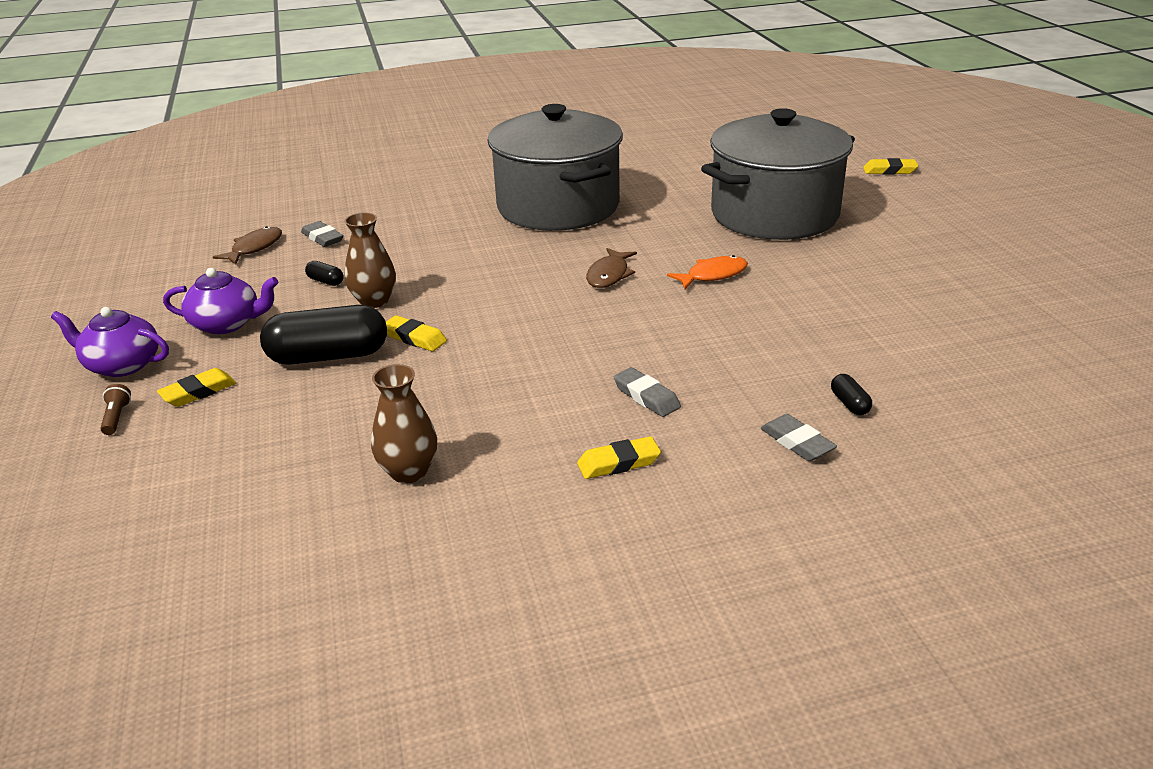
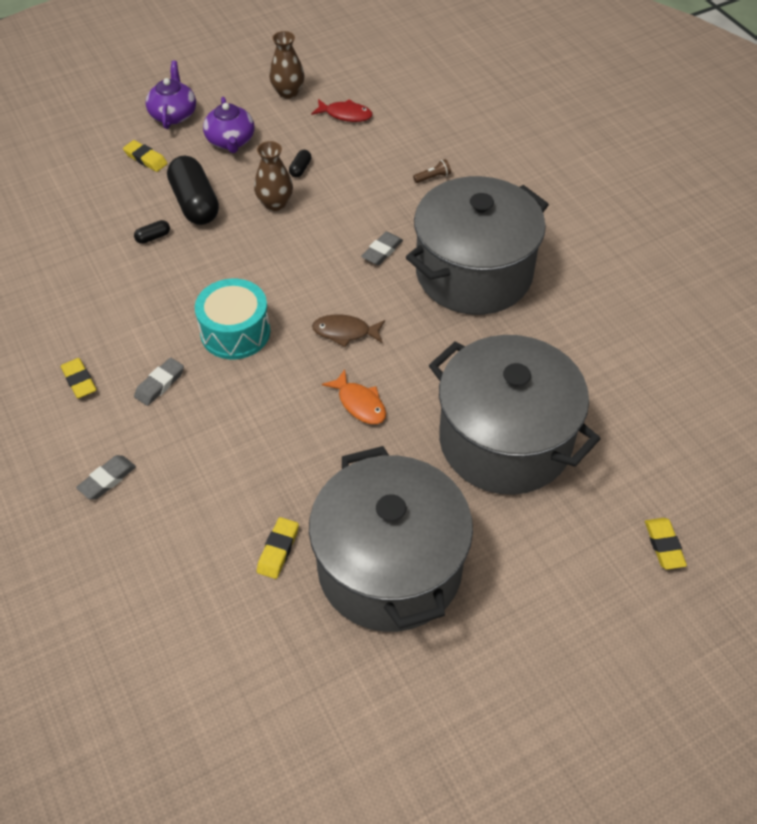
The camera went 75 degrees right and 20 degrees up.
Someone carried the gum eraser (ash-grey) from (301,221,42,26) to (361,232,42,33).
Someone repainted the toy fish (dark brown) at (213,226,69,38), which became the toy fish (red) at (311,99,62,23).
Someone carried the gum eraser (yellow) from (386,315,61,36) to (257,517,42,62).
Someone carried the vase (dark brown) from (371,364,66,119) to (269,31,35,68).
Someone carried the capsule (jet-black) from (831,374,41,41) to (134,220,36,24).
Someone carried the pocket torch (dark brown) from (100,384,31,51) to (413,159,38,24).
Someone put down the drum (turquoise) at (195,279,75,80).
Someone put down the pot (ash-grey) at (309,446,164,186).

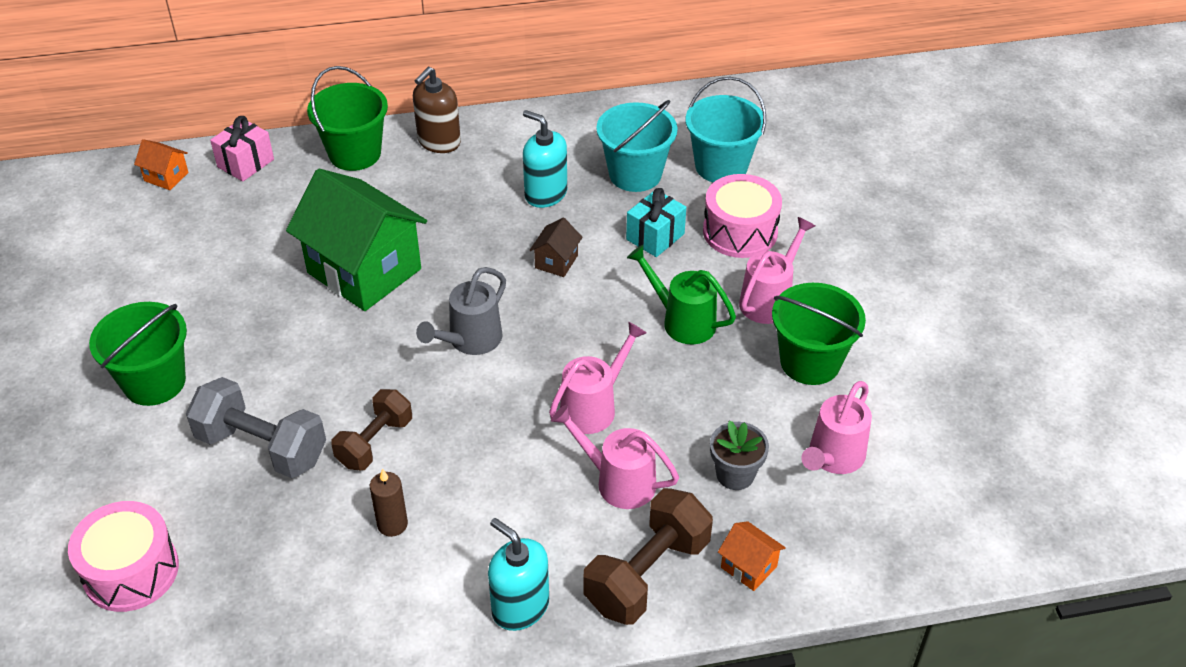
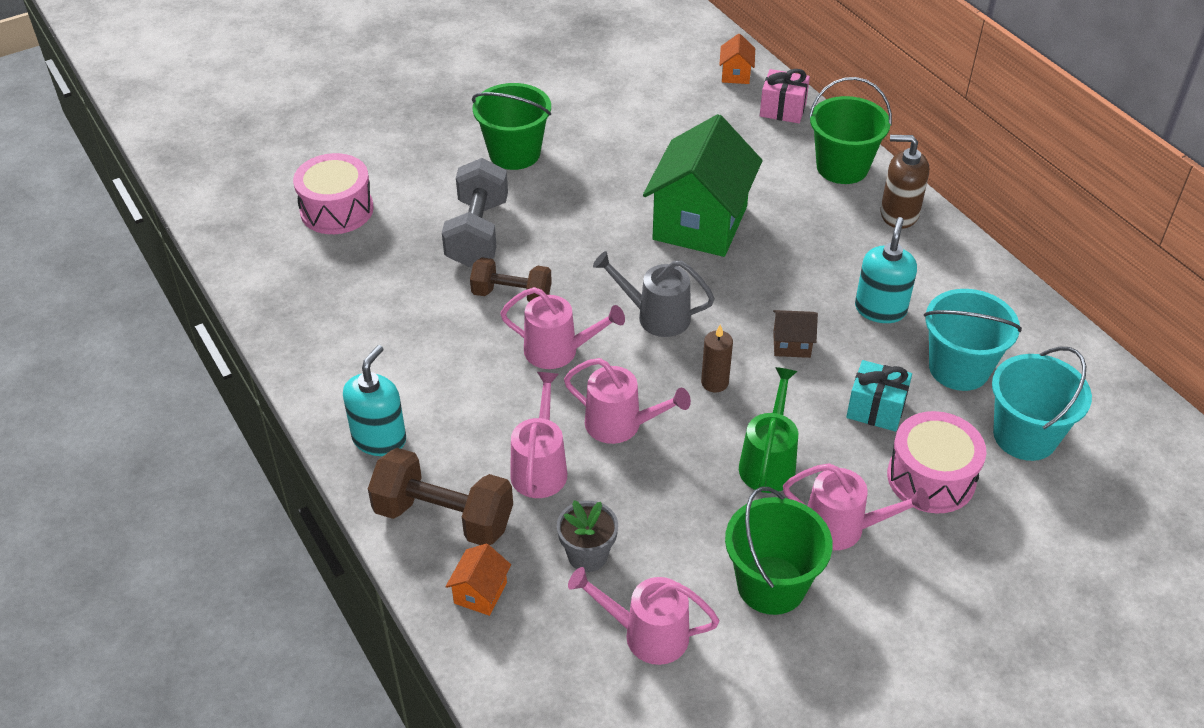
The camera went 70 degrees right and 0 degrees up.
Someone carried the candle (dark brown) from (370,469,38,68) to (701,325,32,68).
Someone put down the sprinkling can (rosy) at (500,287,125,82).

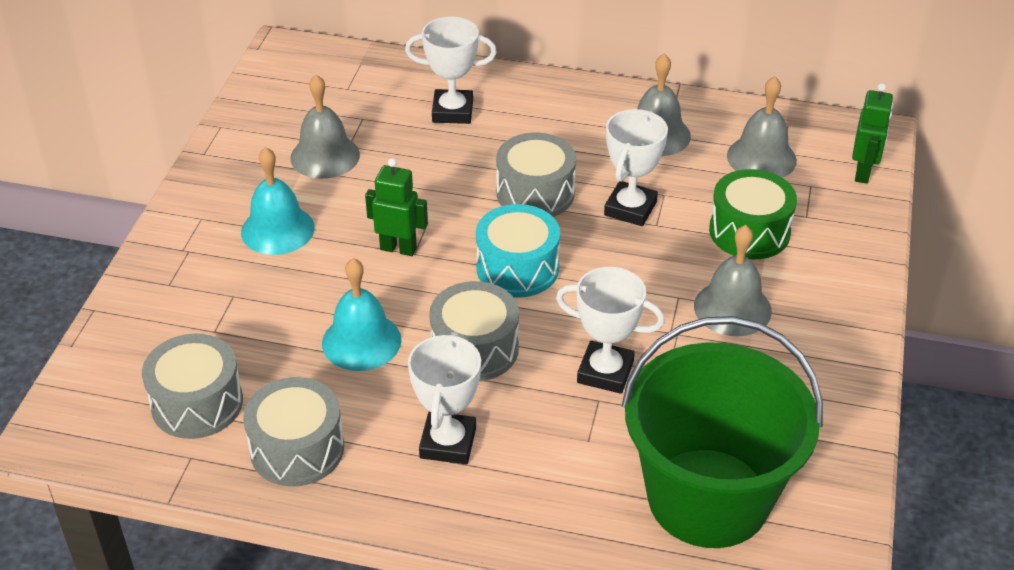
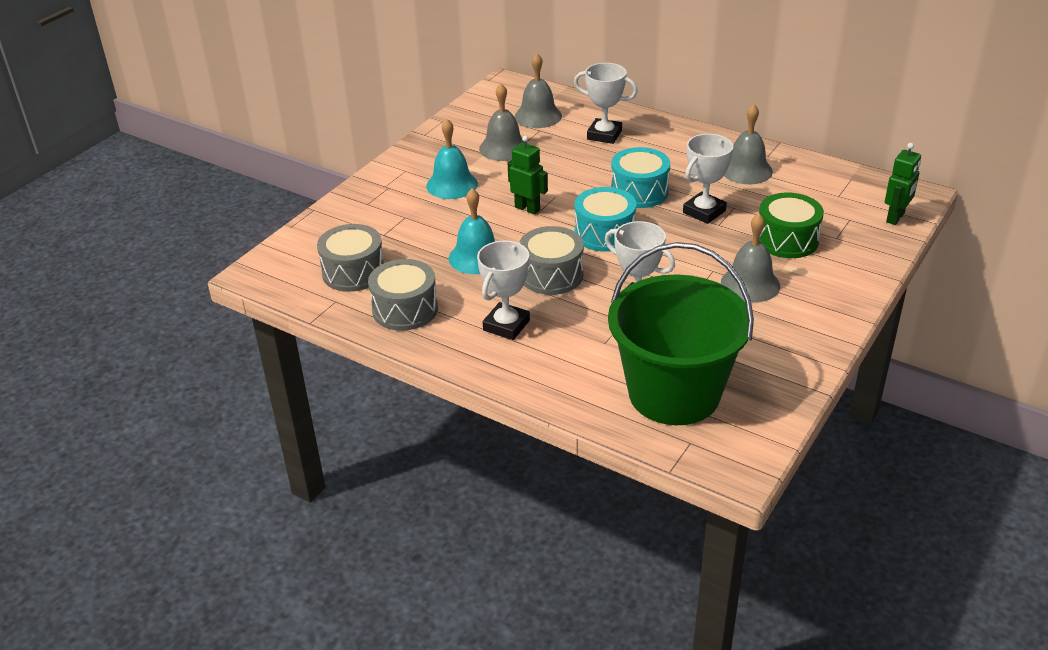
The camera went 20 degrees right and 5 degrees down.
Someone carried the bell (ash-grey) from (727,76,70,102) to (515,53,47,75).
Someone repainted the drum (ash-grey) at (496,133,80,84), which became the drum (turquoise) at (611,147,59,61).

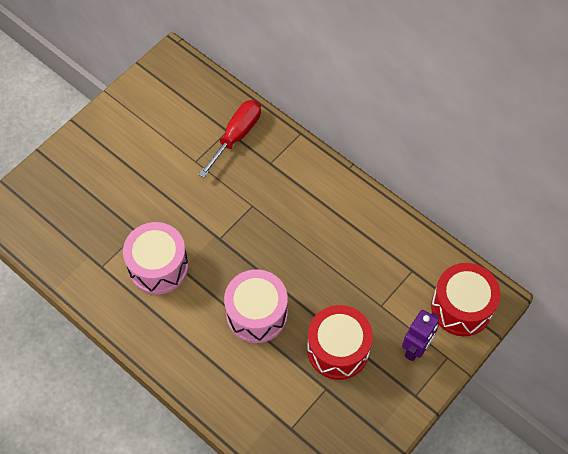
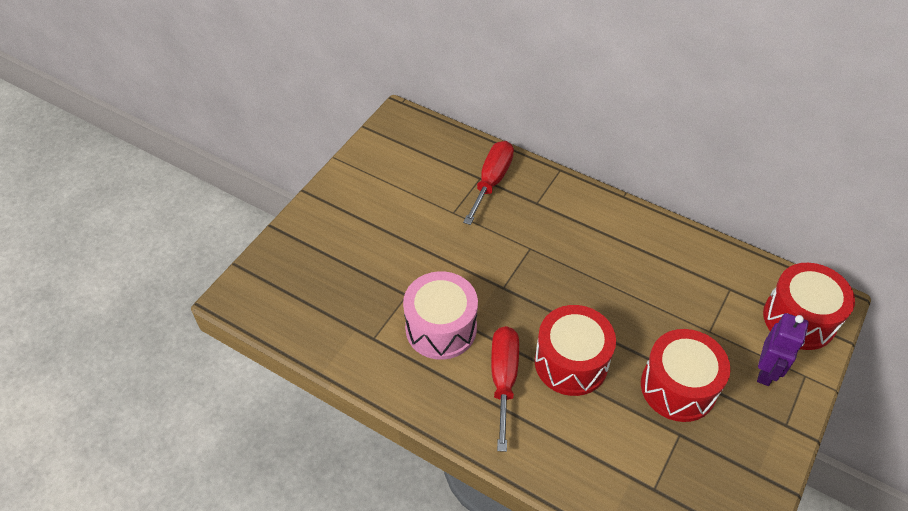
The camera went 10 degrees left and 10 degrees down.
Someone repainted the drum (rosy) at (224,270,64,73), which became the drum (red) at (535,305,81,91).
Someone put down the hand screwdriver (red) at (491,326,28,126).

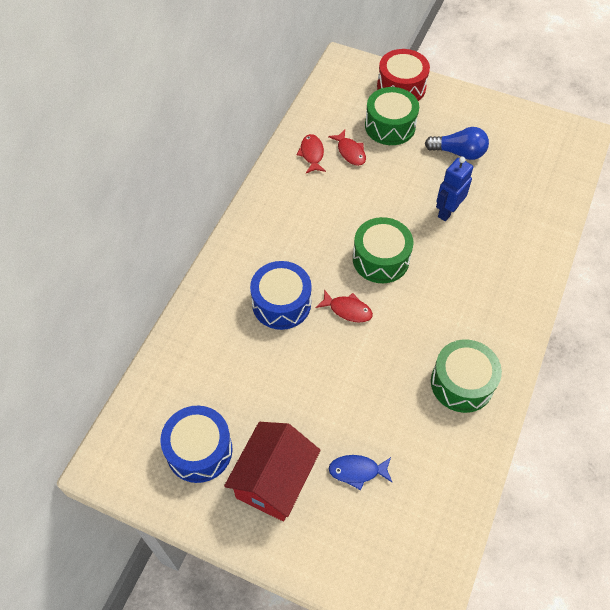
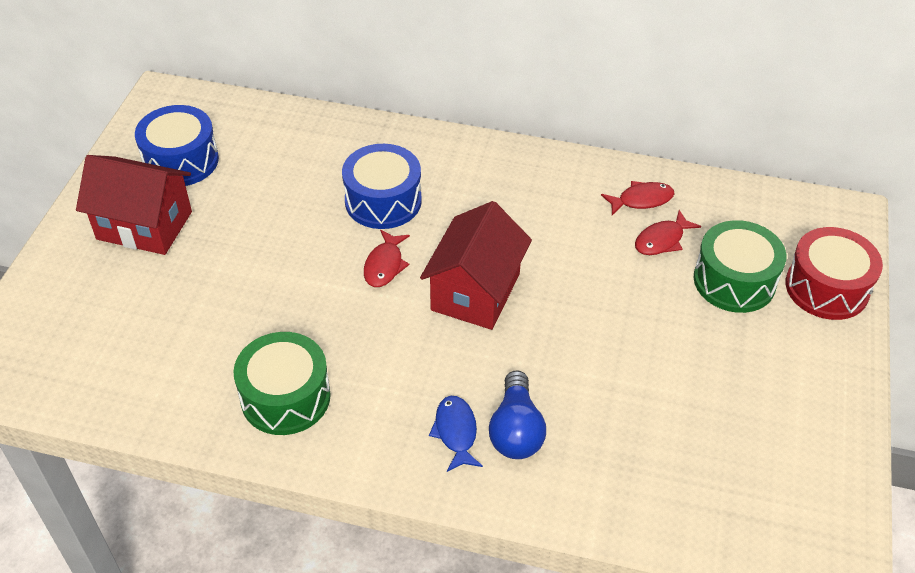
The camera went 80 degrees right and 10 degrees down.
Someone carried the lightbulb (cobalt) from (425,127,64,33) to (489,370,57,89).
Someone took away the toy robot (cobalt) at (436,157,37,64).
Someone swapped the drum (leaf-green) at (353,217,60,66) for the cottage (red) at (420,201,112,129).
Someone carried the toy fish (cobalt) from (329,455,63,35) to (429,396,54,76).

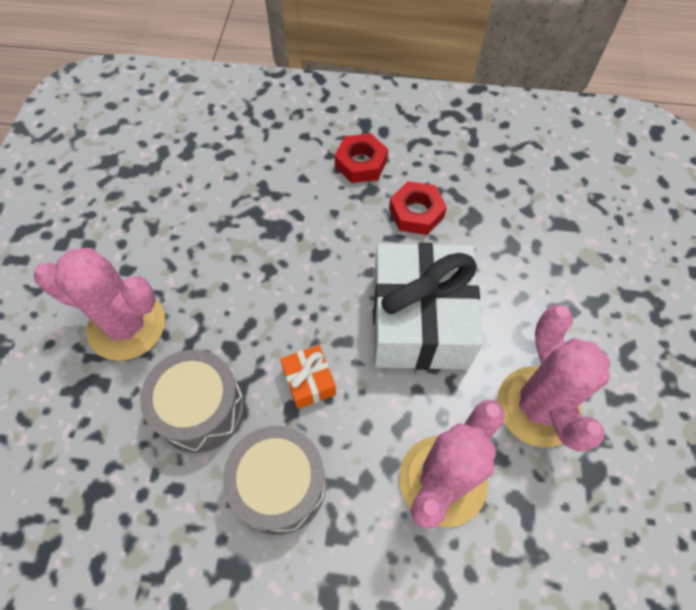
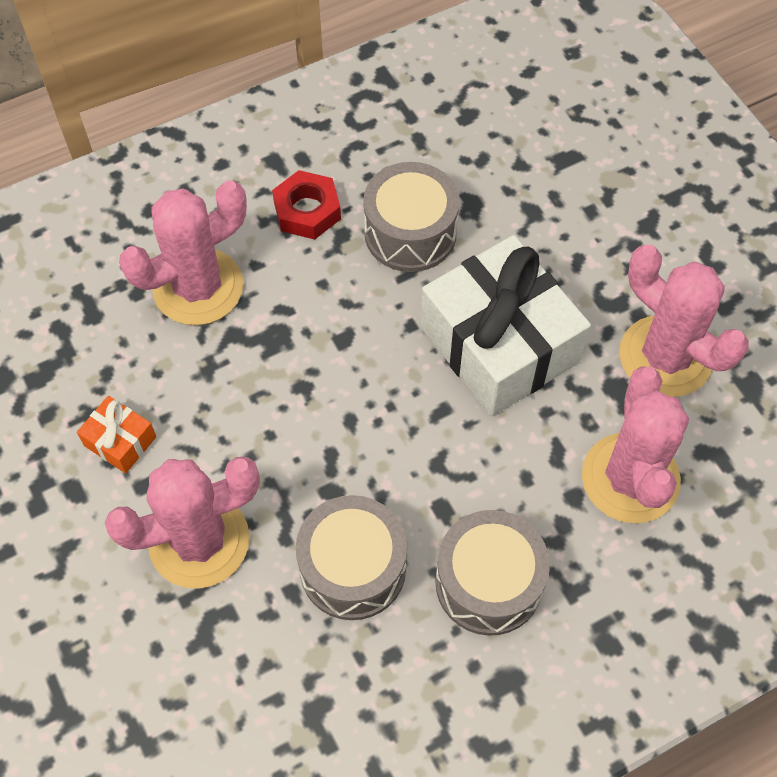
The camera went 35 degrees left and 0 degrees up.
Someone swapped the hexagon nut (red) at (389,181,58,54) for the drum (ash-grey) at (363,162,96,110).
Someone carried the wrapped gift (orange-coloured) from (280,345,56,64) to (77,396,79,77).
Someone put down the cactus (rosy) at (119,180,128,145).

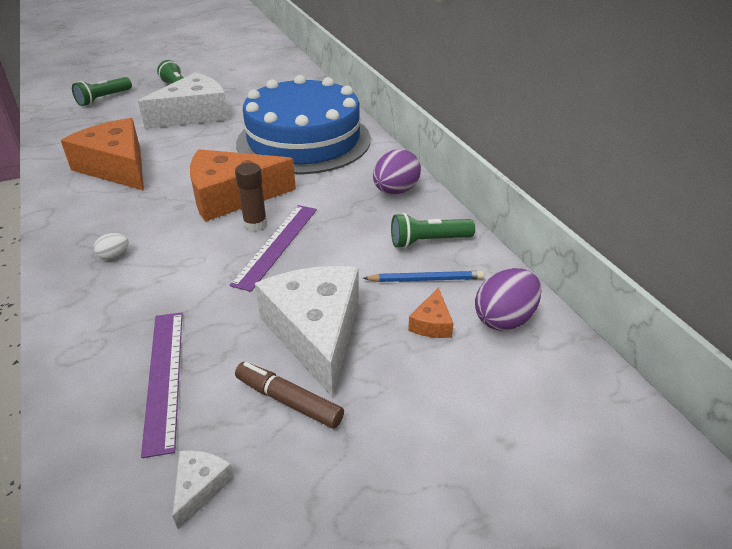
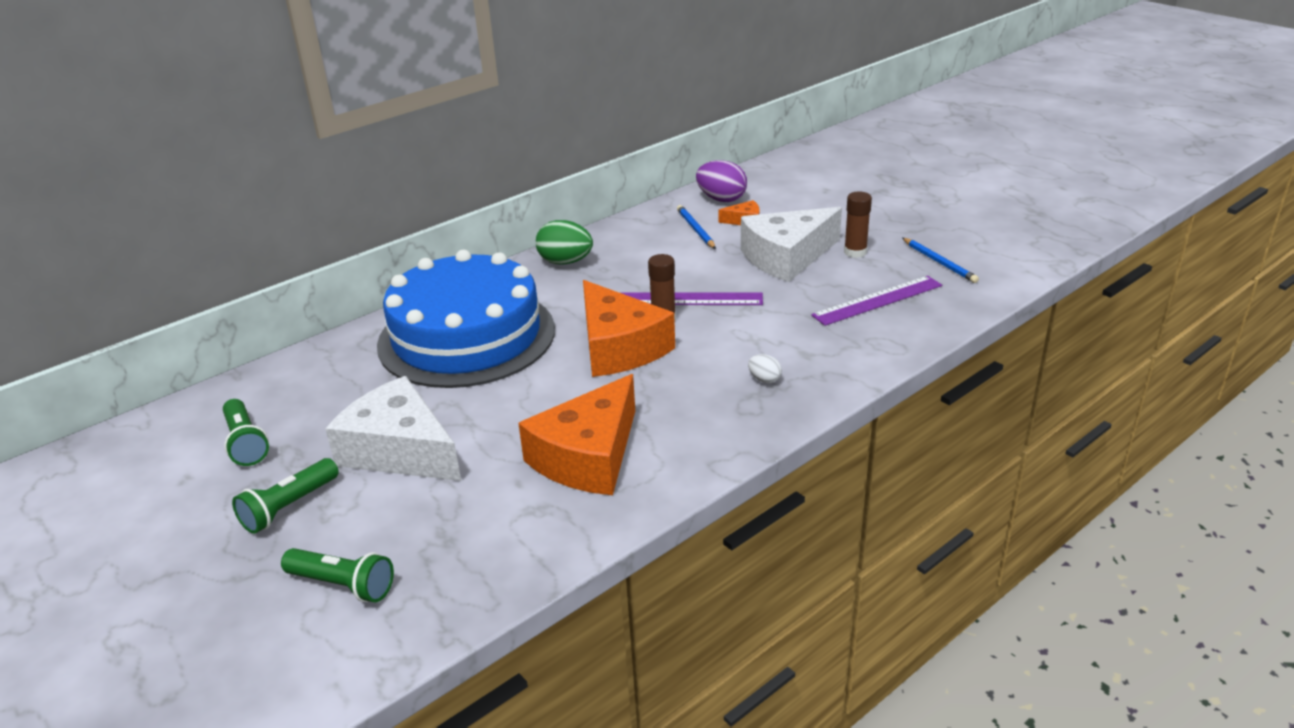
The camera went 105 degrees left and 5 degrees down.
Someone repainted the toy egg (royal purple) at (373,149,48,45), which became the toy egg (leaf-green) at (536,220,57,45).
Someone carried the pocket torch (leaf-green) from (391,213,84,35) to (223,399,46,67).
Someone swapped the marker pen (dark brown) at (235,362,109,67) for the stick of glue (dark brown) at (844,191,28,67).
Someone swapped the cheese wedge (white) at (173,450,61,79) for the wooden pencil (cobalt) at (902,238,77,45).

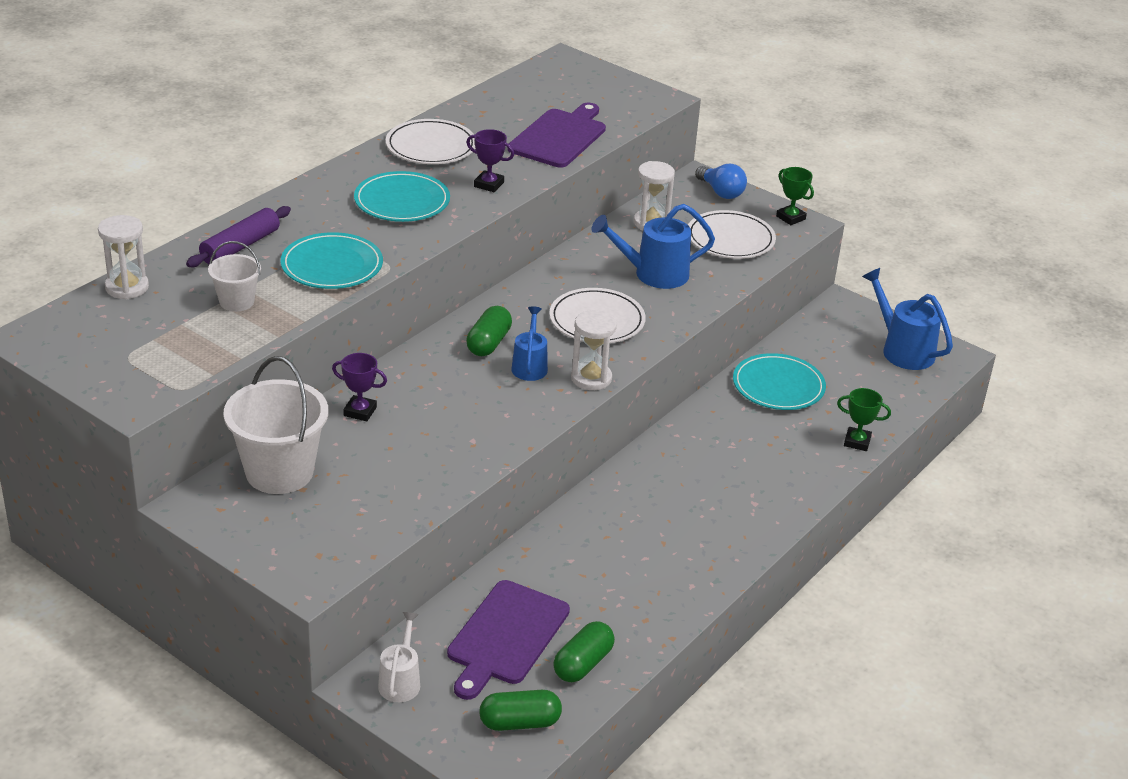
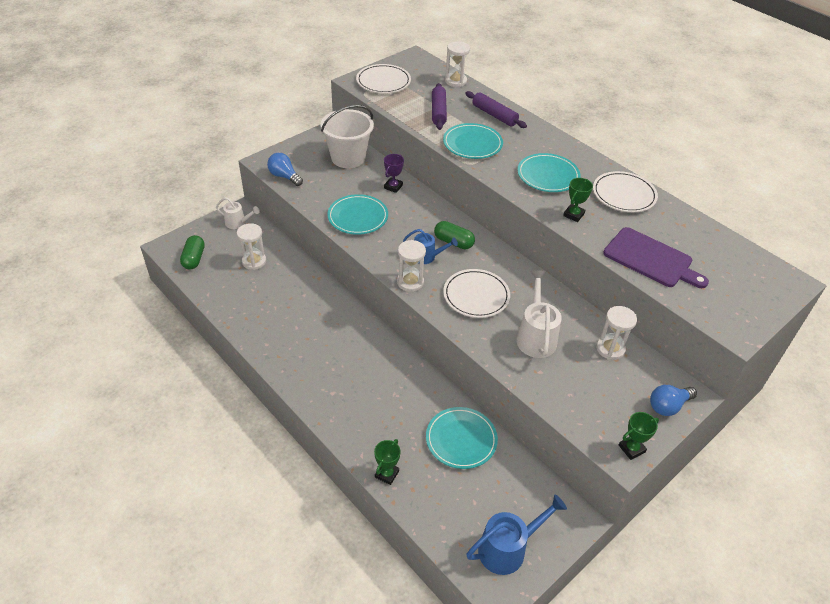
The camera went 100 degrees right and 10 degrees up.
Someone repainted the award cup (royal purple) at (466,129,48,63), which became the award cup (leaf-green) at (563,178,30,44).
Someone repainted the sprinkling can (cobalt) at (591,204,124,85), which became the sprinkling can (white) at (516,270,46,88).
Someone carried the flat dish (white) from (688,210,88,49) to (356,64,55,29).
Someone swapped the pail (white) at (208,241,53,71) for the pastry roller (royal purple) at (432,83,15,47).
Someone swapped the chopping board (royal purple) at (447,580,123,120) for the sand timer (white) at (237,223,29,47).
Someone took away the capsule (leaf-green) at (553,621,62,61).
Someone put down the lightbulb (cobalt) at (267,153,36,33).
Someone put down the flat dish (turquoise) at (327,194,61,41).

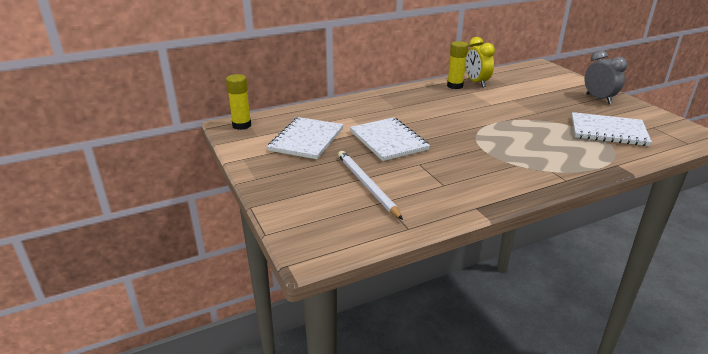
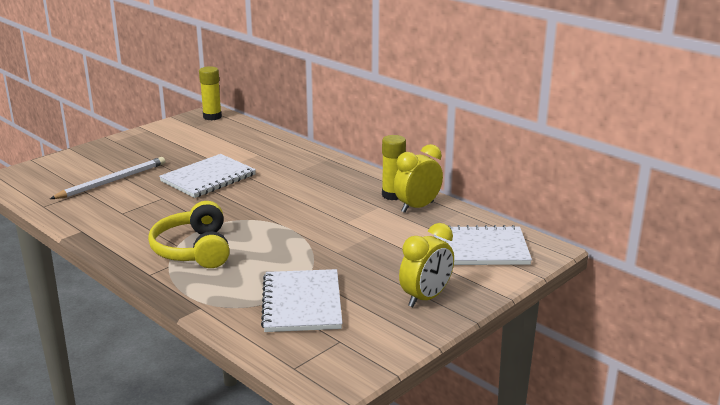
The camera went 70 degrees right and 5 degrees down.
Someone repainted the clock (ash-grey) at (585,50,42,54), which became the clock (yellow) at (399,223,55,84).
Someone carried the notepad (white) from (267,117,77,42) to (434,225,98,40).
Someone put down the over-ear headphones (yellow) at (148,201,82,67).

